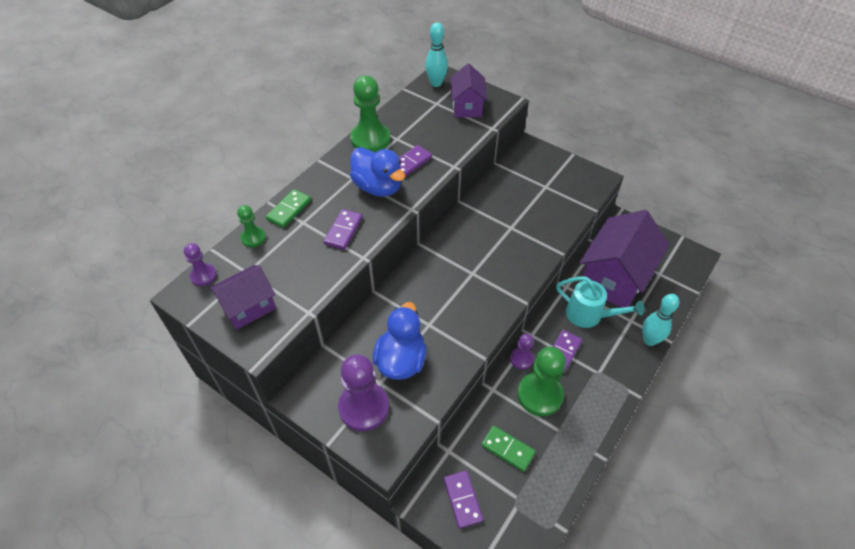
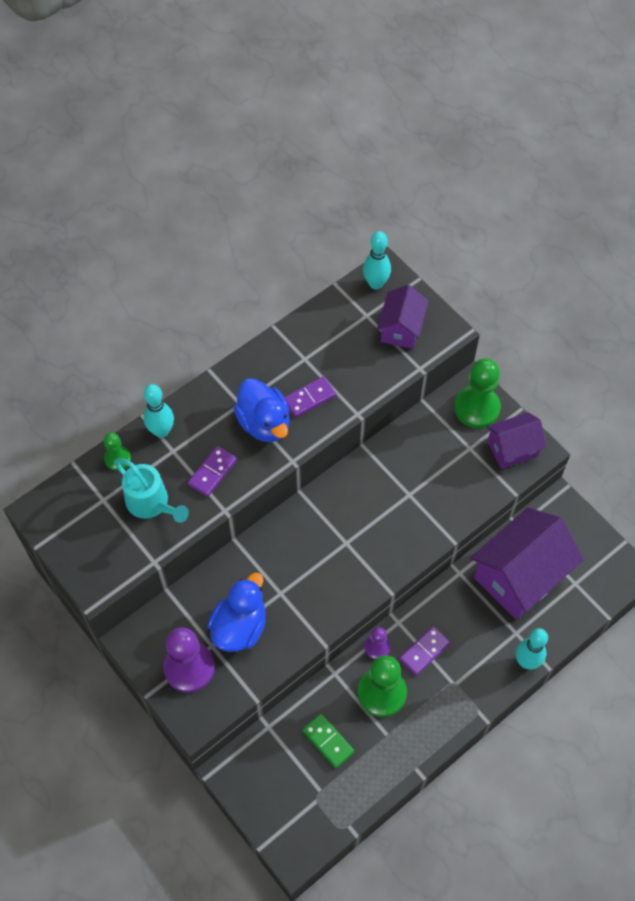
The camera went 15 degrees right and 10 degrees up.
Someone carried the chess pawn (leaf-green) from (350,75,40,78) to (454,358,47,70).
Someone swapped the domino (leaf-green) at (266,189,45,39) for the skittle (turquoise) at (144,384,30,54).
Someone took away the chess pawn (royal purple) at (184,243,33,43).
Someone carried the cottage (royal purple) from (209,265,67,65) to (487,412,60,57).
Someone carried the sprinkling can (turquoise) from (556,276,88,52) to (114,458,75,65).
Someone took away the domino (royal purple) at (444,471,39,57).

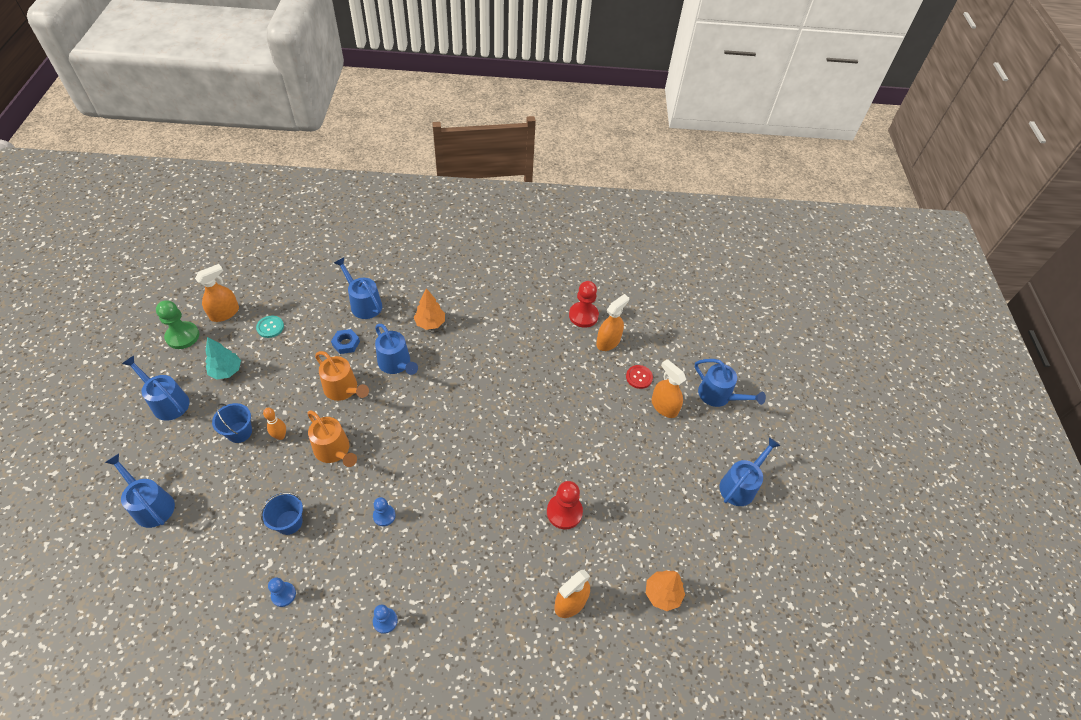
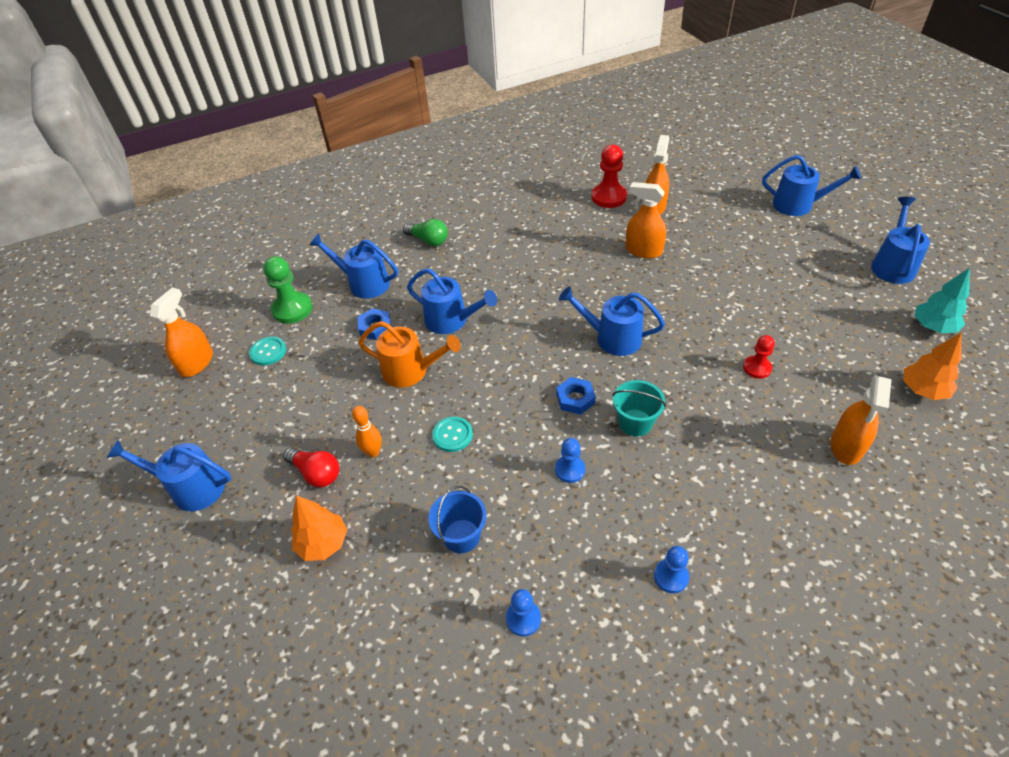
The camera went 20 degrees left and 5 degrees down.
Someone carried the fir tree (orange-coloured) from (414,288,31,42) to (291,495,56,66).
Someone carried the chess pawn (leaf-green) from (156,300,43,49) to (263,256,50,68).
Someone carried the fir tree (turquoise) from (206,337,35,43) to (915,268,55,65).
Someone carried the spray bottle (orange-coloured) from (652,359,34,59) to (625,182,41,76).
Someone took away the sewing button (red) at (626,365,27,24).
Someone swapped the pail (cobalt) at (212,403,40,40) for the lightbulb (red) at (283,447,56,40).
Someone swapped the sprinkling can (orange-coloured) at (307,411,50,56) for the sewing button (turquoise) at (432,416,41,36).
Someone carried the sprinkling can (cobalt) from (105,454,70,74) to (559,286,106,70).
Someone scaled the chess pawn (red) at (547,481,36,48) by 0.60.
Someone put down the lightbulb (leaf-green) at (403,219,45,27).
Someone put down the hexagon nut (cobalt) at (556,377,40,38).
Someone put down the pail (turquoise) at (612,380,54,57).

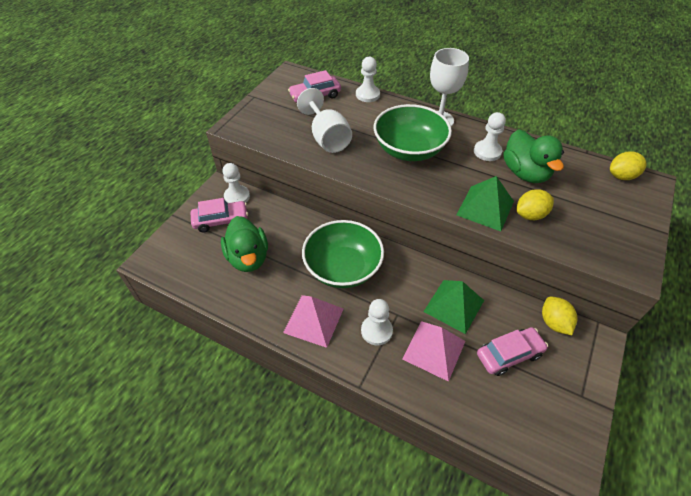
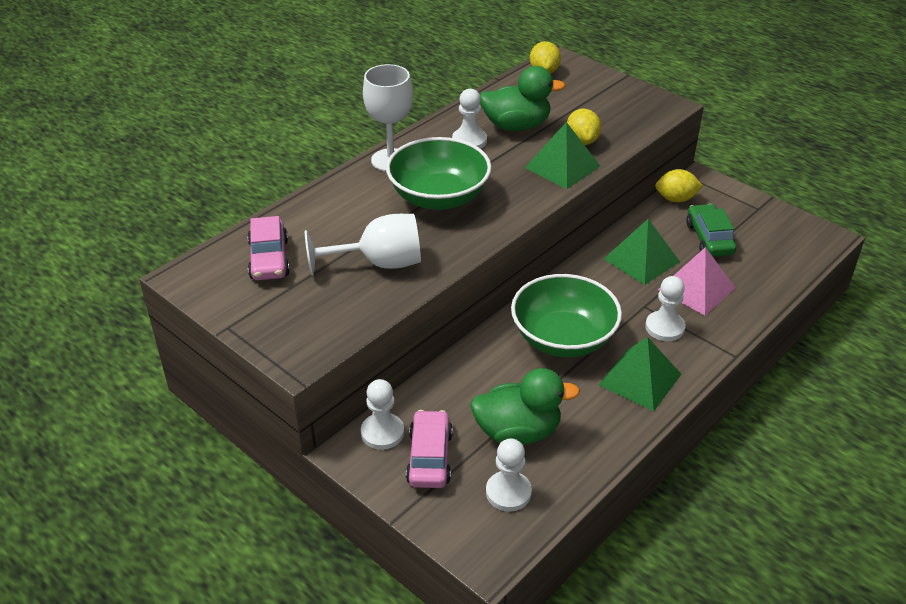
The camera went 75 degrees left and 10 degrees down.
Someone carried the chess pawn (white) from (356,57,24,45) to (486,438,46,73).
Someone repainted the pyramid shape (rosy) at (283,295,60,53), which became the pyramid shape (leaf-green) at (599,337,82,74).
Someone repainted the automobile (rosy) at (477,327,71,49), which became the automobile (leaf-green) at (686,204,51,53).

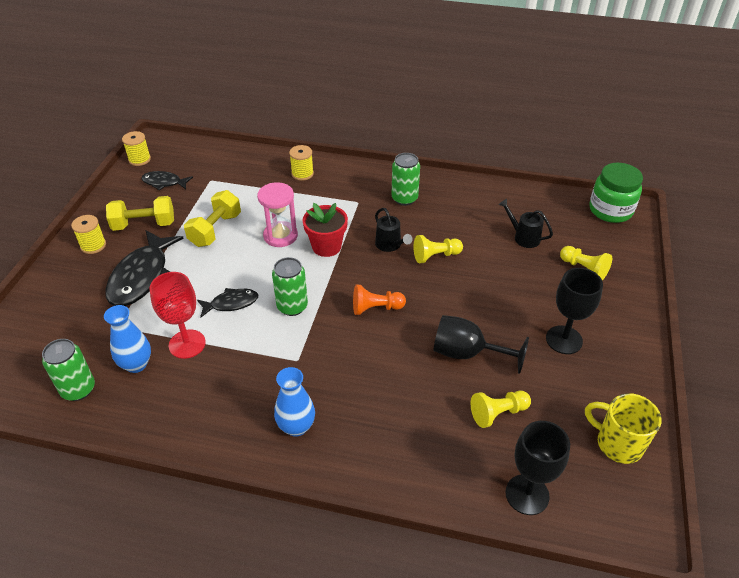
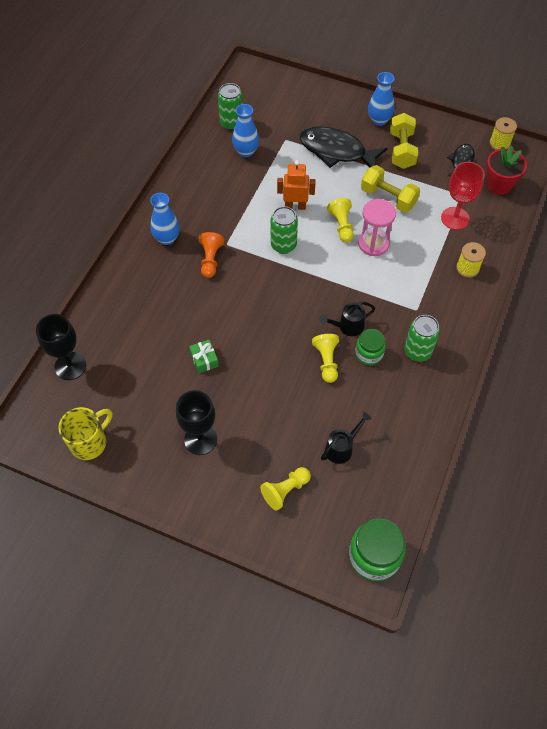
The camera went 100 degrees right and 15 degrees up.
Someone carried the potted plant (red) from (303,203,45,54) to (486,146,41,49).
Someone swapped the reel of thread (yellow) at (71,215,35,39) for the vase (cobalt) at (368,72,27,54).
Someone carried the chalice (red) from (149,272,57,87) to (441,162,44,68).
Someone carried the chess pawn (orange-coloured) from (353,285,53,30) to (199,232,25,46).
Someone swapped the toy fish (jet-black) at (197,288,61,29) for the toy robot (orange-coloured) at (277,160,39,50).
Someone swapped the chalice (jet-black) at (433,315,96,59) for the wrapped gift (leaf-green) at (189,340,30,33).
Someone carried the chess pawn (yellow) from (471,391,60,37) to (327,198,27,44).
Someone put down the jar (leaf-green) at (355,329,31,36).

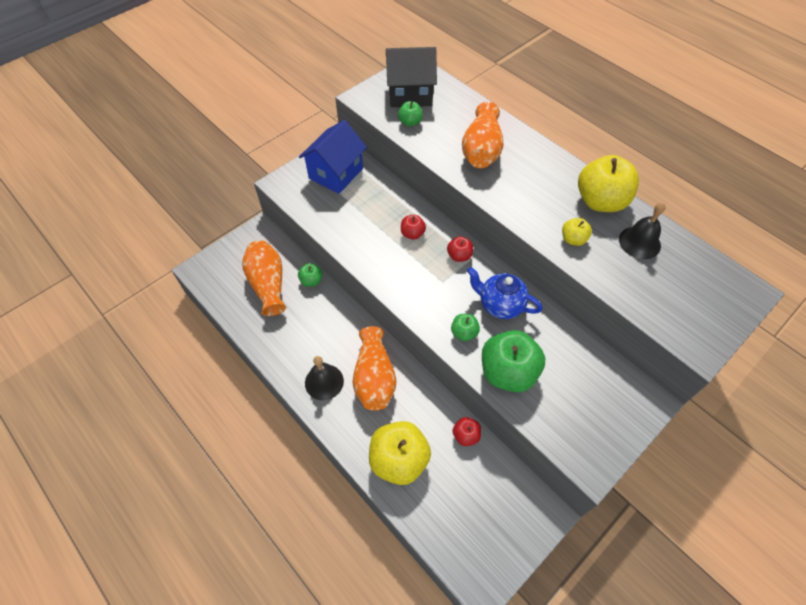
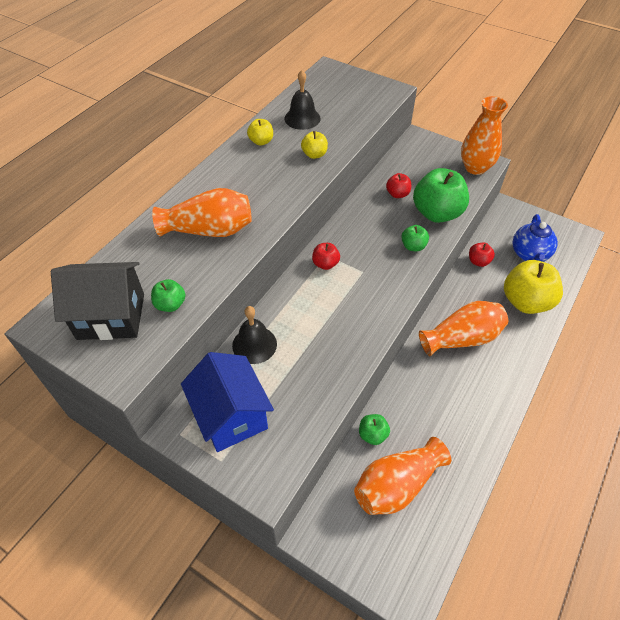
The camera went 105 degrees left and 5 degrees down.
Someone rotated the cottage (jet-black) at (386,47,51,60) by 75 degrees counterclockwise.
Someone rotated the cottage (cobalt) at (299,120,68,74) by 45 degrees clockwise.
Someone scaled the toy apple (yellow) at (578,155,61,57) by 0.48.
Someone carried the toy apple (red) from (401,215,25,25) to (386,173,25,25).
Someone carried the teapot (cobalt) from (467,267,75,52) to (513,214,45,48).
Someone carried the bell (jet-black) from (305,356,39,44) to (232,306,45,58).
Someone put down the vase (orange-coloured) at (461,96,47,79).

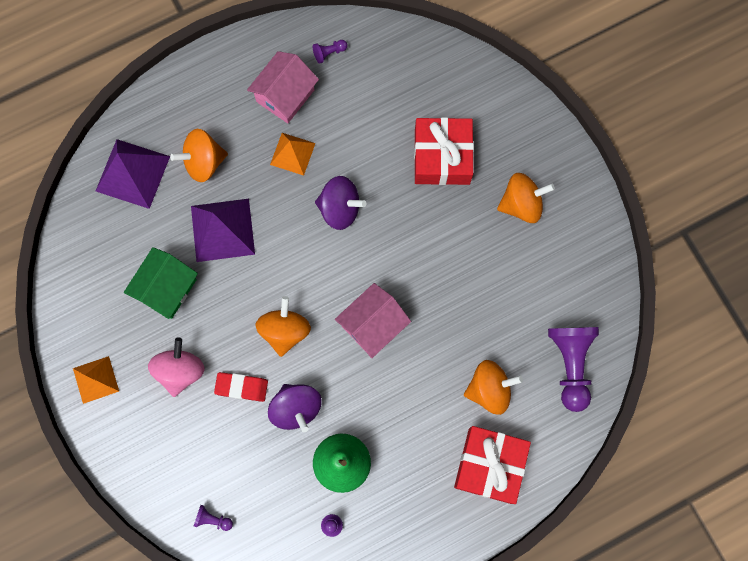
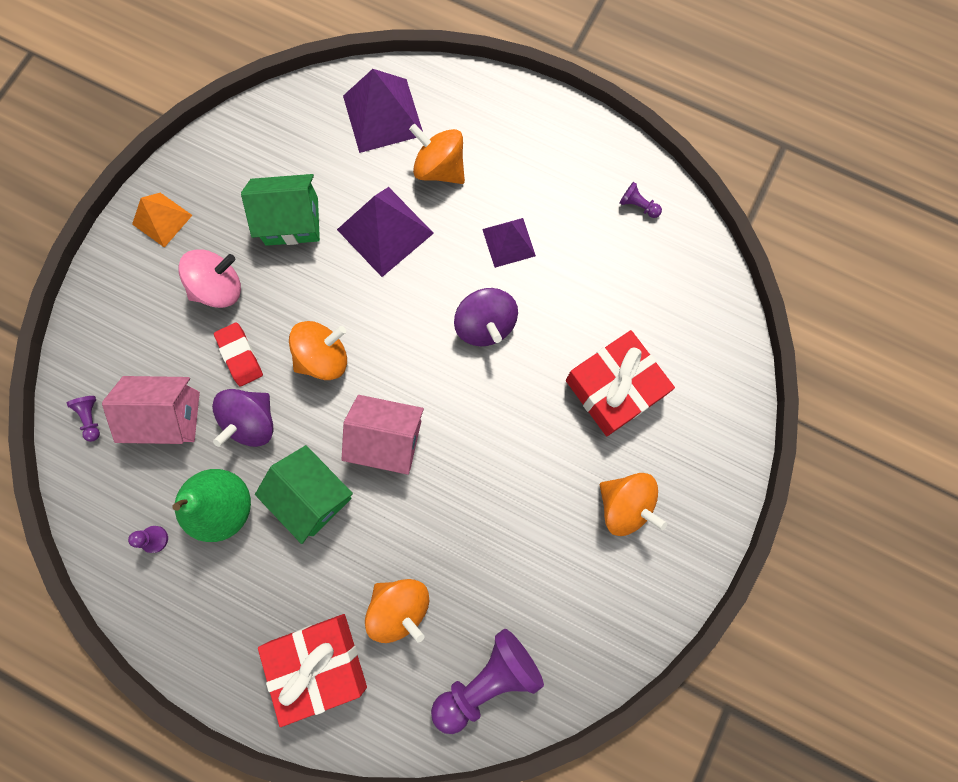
The camera went 55 degrees right and 0 degrees up.
Someone carried the cottage (rosy) from (247,51,72,72) to (102,376,98,68).
Someone repainted the pyramid shape (orange-coloured) at (270,133,46,43), which became the pyramid shape (royal purple) at (482,218,54,50).
Someone put down the cottage (leaf-green) at (255,445,98,99).

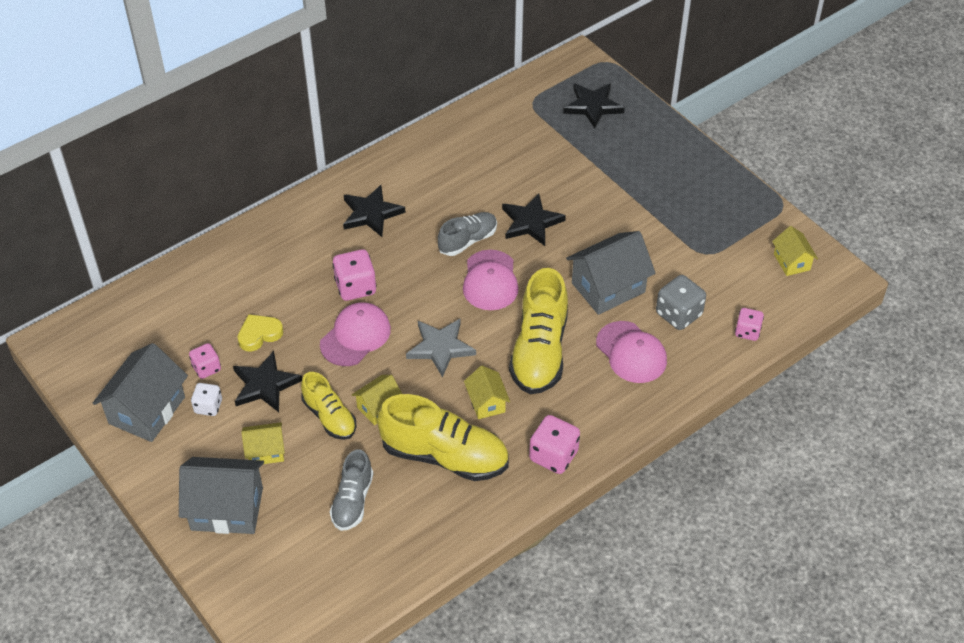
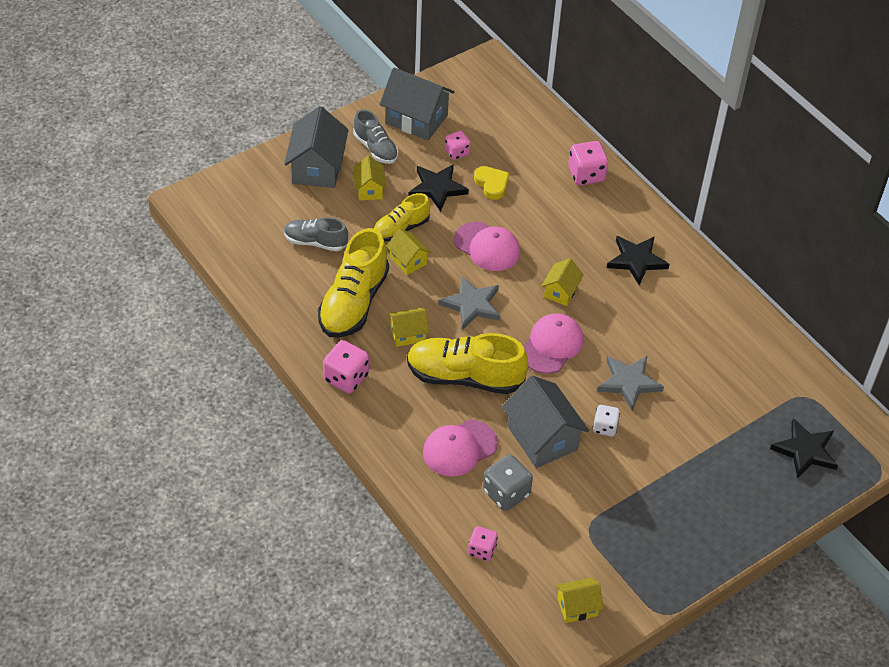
The camera went 90 degrees right and 0 degrees up.
Someone repainted the star shape (jet-black) at (502,193,64,53), which became the star shape (ash-grey) at (597,356,67,55).
Someone carried the shoe (ash-grey) from (438,212,59,44) to (353,109,45,55).
Someone carried the game die (rosy) from (332,249,45,52) to (568,141,40,44).
Someone rotated the baseball cap (rosy) at (463,250,56,60) by 120 degrees clockwise.
Someone carried the game die (white) from (191,383,31,33) to (593,405,27,32).
Someone put down the cottage (yellow) at (541,258,43,48).

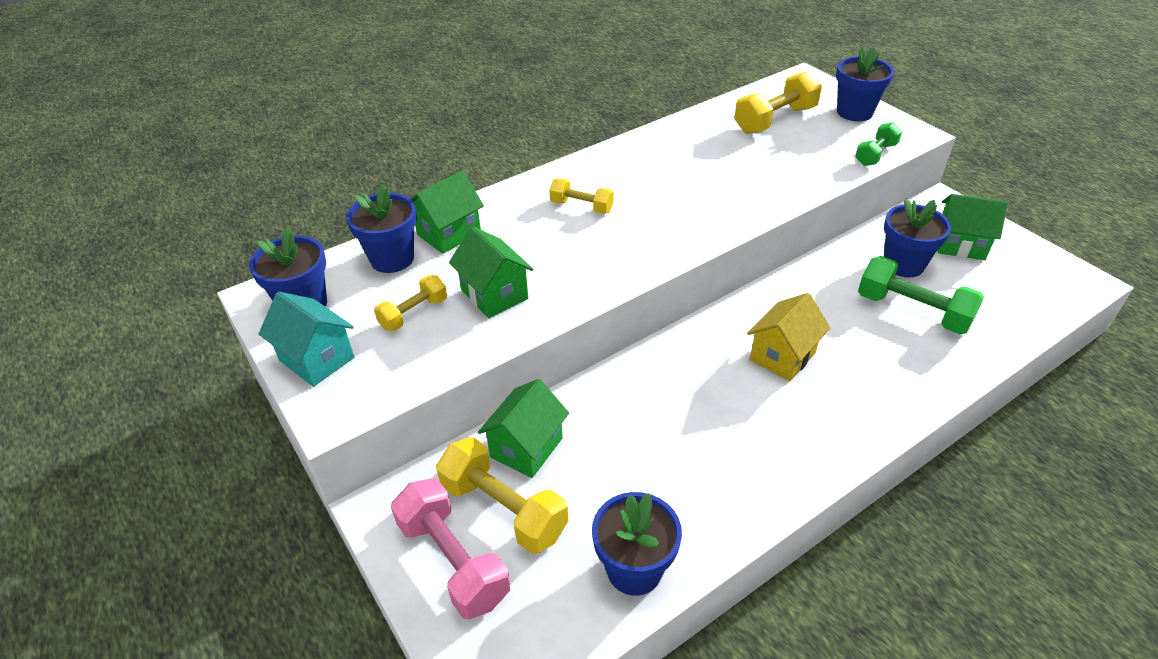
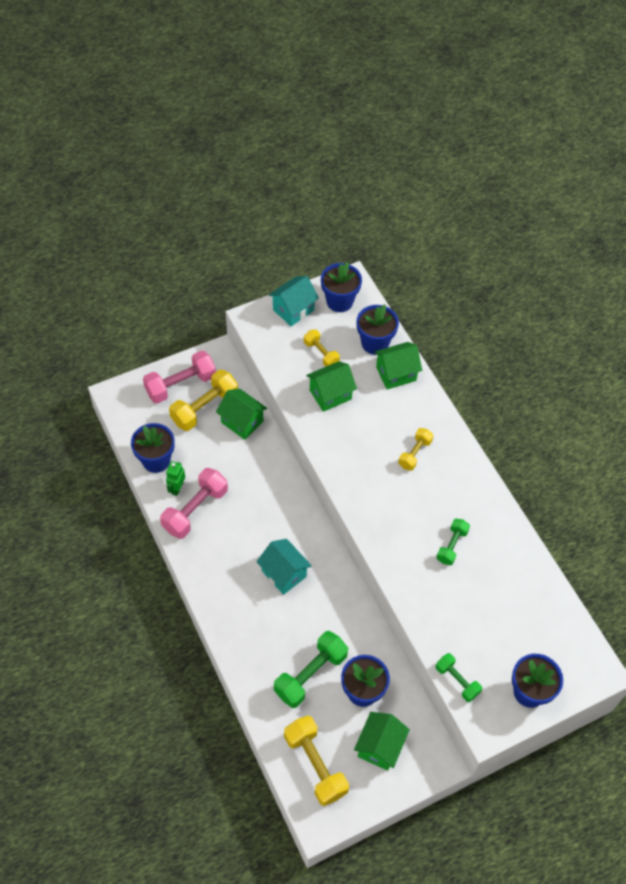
The camera went 95 degrees right and 15 degrees up.
Someone carried the hand weight (yellow) from (734,71,88,63) to (284,716,65,90).
Someone rotated the cottage (leaf-green) at (411,171,73,83) by 75 degrees counterclockwise.
Someone repainted the cottage (yellow) at (747,293,83,89), which became the cottage (turquoise) at (256,539,56,56).
Someone put down the toy robot (leaf-green) at (166,461,19,35).
Someone put down the hand weight (rosy) at (160,468,68,71).
Someone put down the hand weight (leaf-green) at (436,519,34,46).

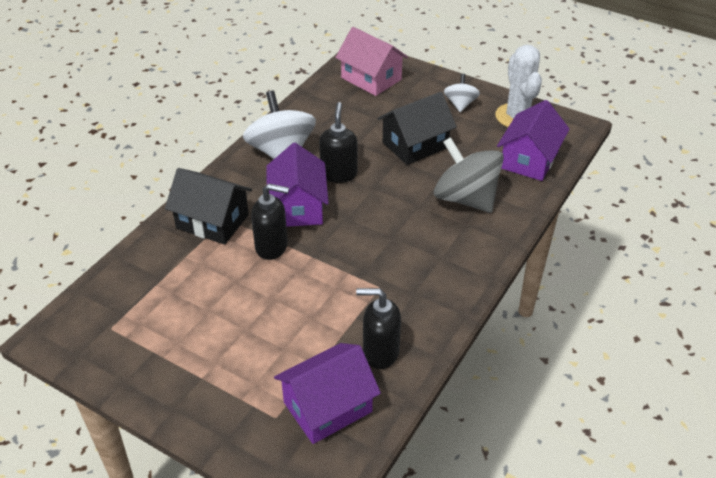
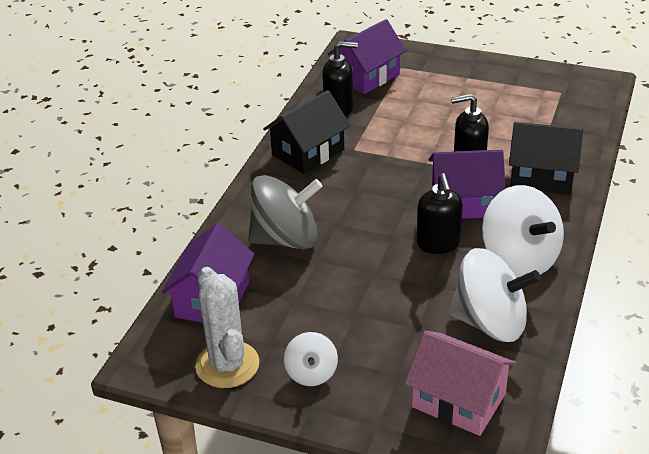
The camera went 170 degrees right and 5 degrees down.
Someone carried the cottage (jet-black) from (377,92,80,73) to (263,90,88,84).
Someone rotated the toy top (ash-grey) at (434,137,70,76) by 45 degrees counterclockwise.
Someone rotated the cottage (royal purple) at (266,143,63,84) by 75 degrees counterclockwise.
Someone put down the toy top (white) at (449,248,92,94).

